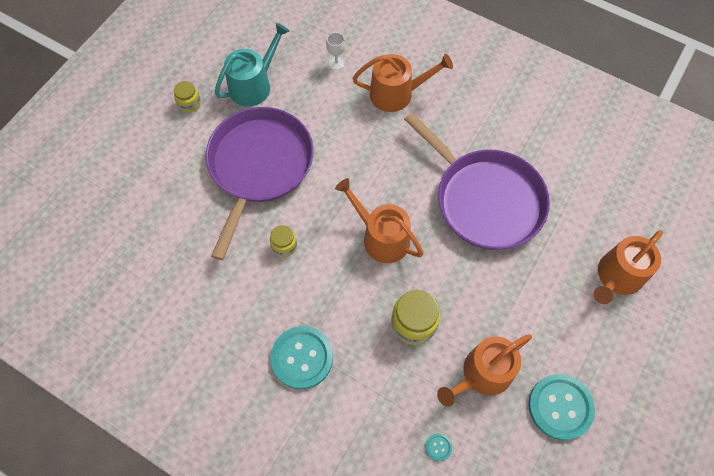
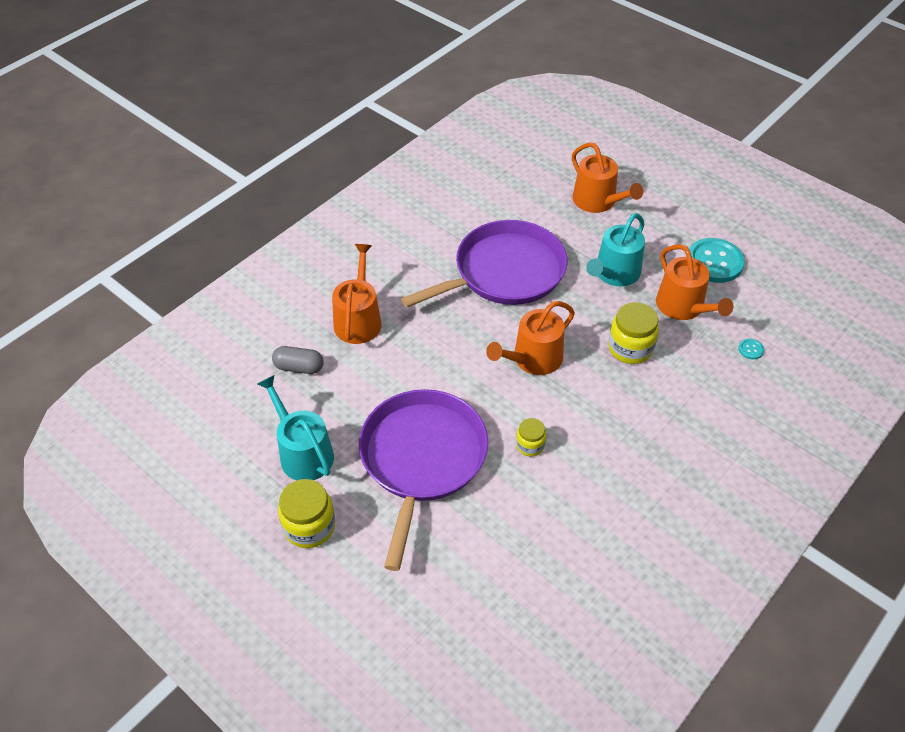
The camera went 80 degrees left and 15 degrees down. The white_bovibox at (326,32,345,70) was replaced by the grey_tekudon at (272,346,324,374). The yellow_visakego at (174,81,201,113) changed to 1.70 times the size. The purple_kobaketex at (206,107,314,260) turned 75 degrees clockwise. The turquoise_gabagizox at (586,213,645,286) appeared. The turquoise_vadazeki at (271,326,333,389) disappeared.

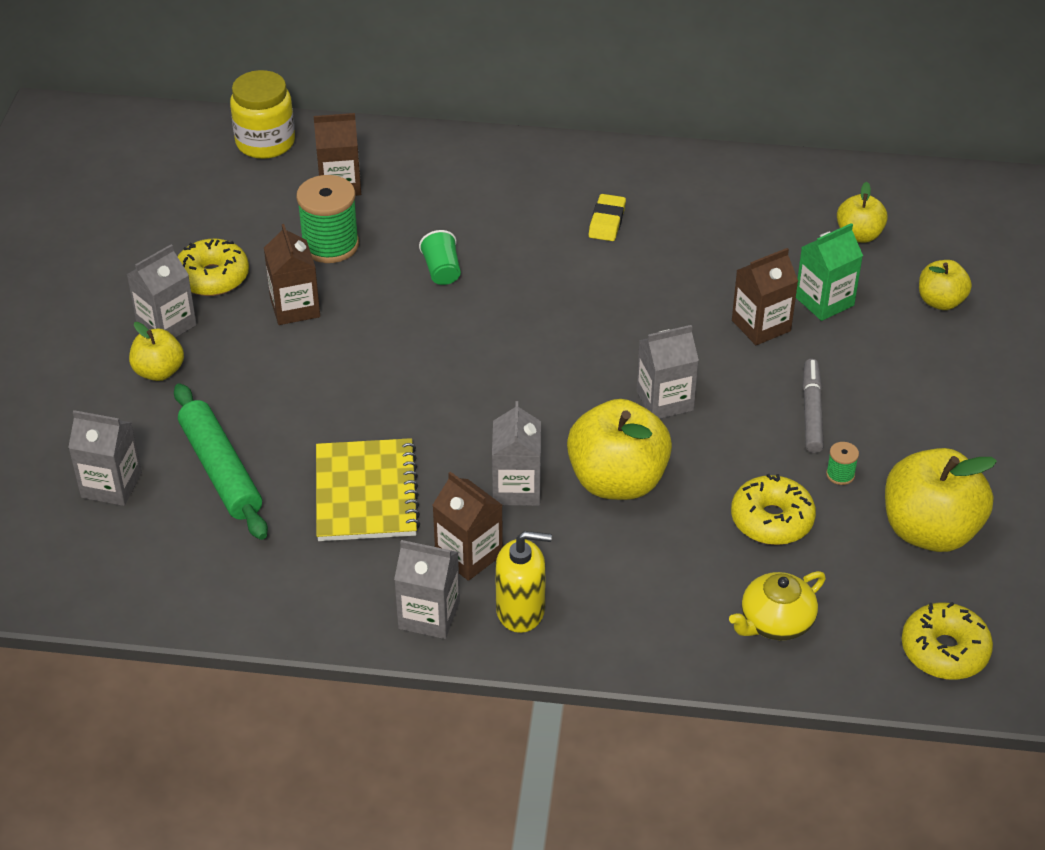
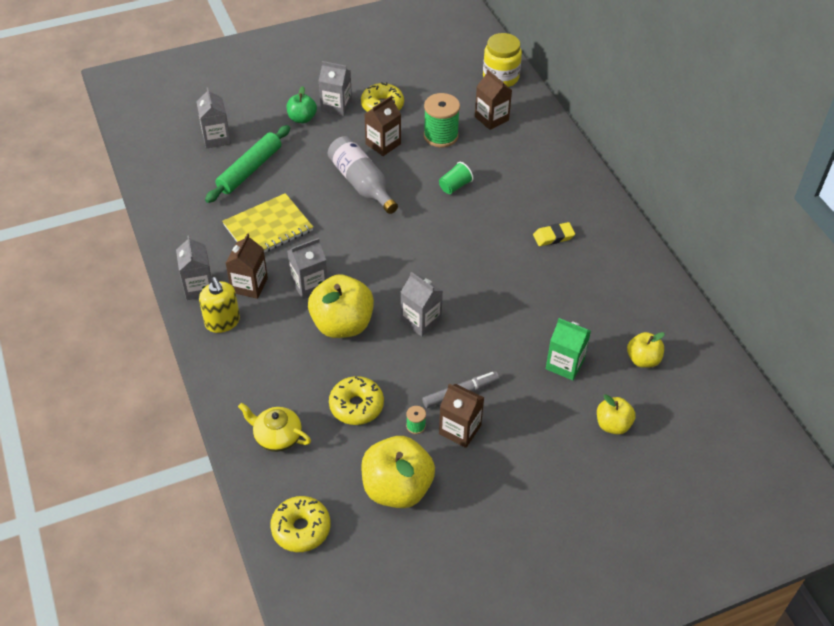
The camera went 60 degrees right and 5 degrees up. The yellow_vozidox at (129,322,184,381) became the green_vozidox at (287,86,317,123). The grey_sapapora at (328,136,398,214) appeared. The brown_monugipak moved from (732,248,798,345) to (439,383,484,448).

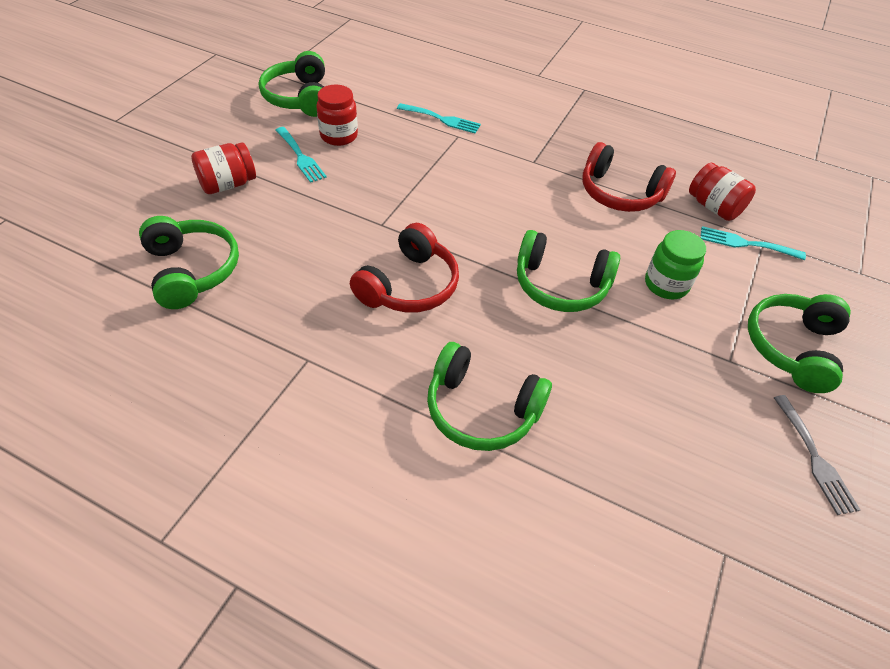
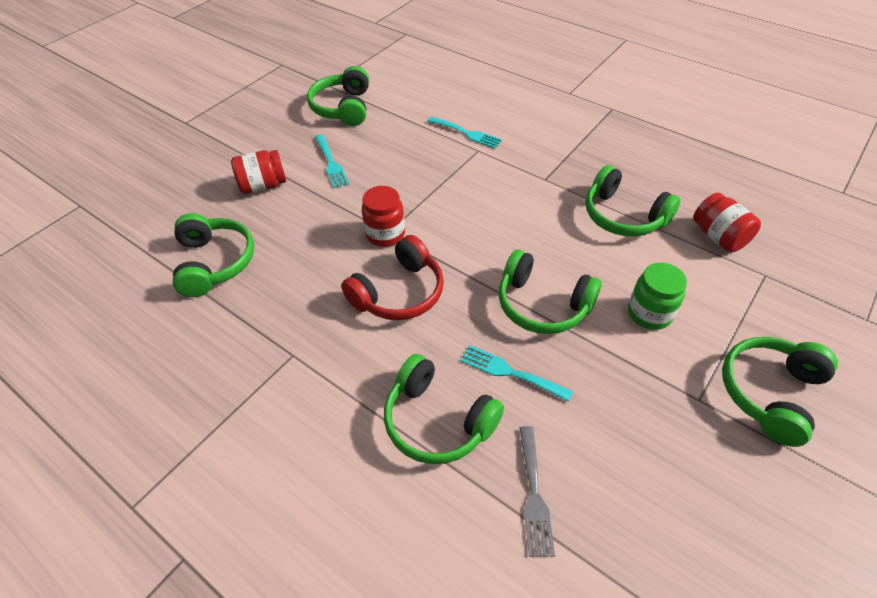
The camera went 15 degrees right and 0 degrees up. The red_visakego moved from (316,85,358,146) to (362,186,405,247). The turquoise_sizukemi moved from (700,226,806,260) to (460,345,573,402). The grey_sizukemi moved from (774,395,860,515) to (520,426,555,557). The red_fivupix at (583,142,676,212) became the green_fivupix at (585,165,681,236).

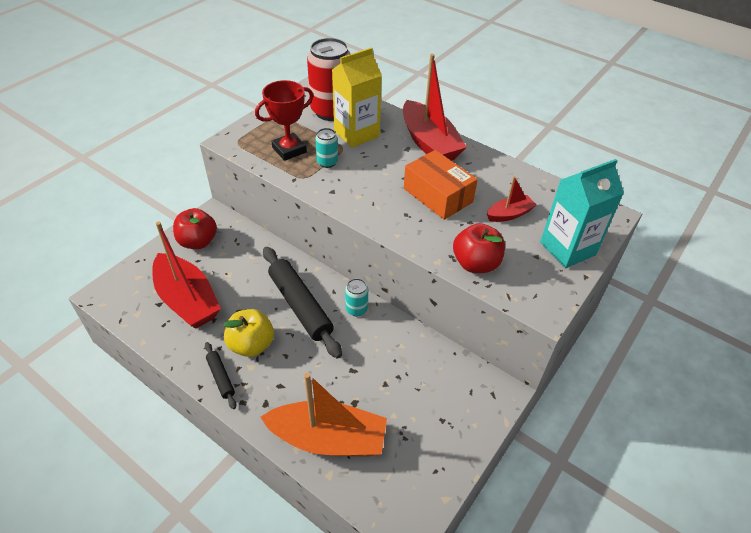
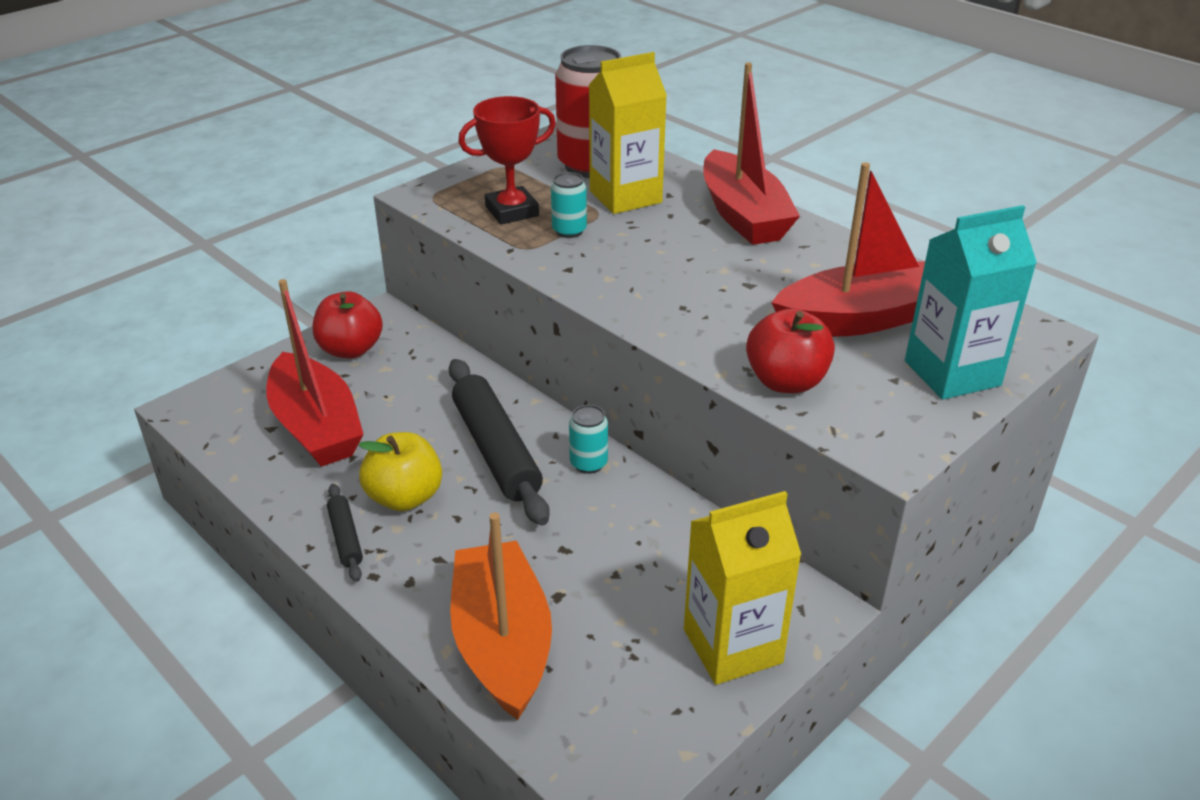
The camera went 10 degrees right and 10 degrees down. The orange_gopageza at (261,373,387,457) turned 120 degrees counterclockwise. The yellow_monugipak at (684,491,801,685) appeared. The red_gopageza at (487,176,536,222) changed to 2.00 times the size. The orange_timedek at (404,150,478,220) disappeared.

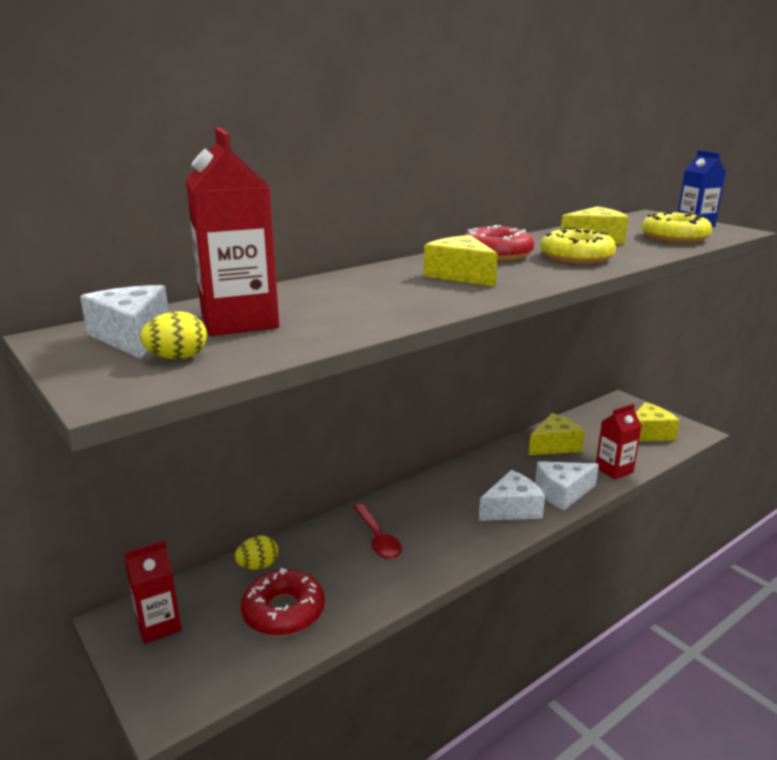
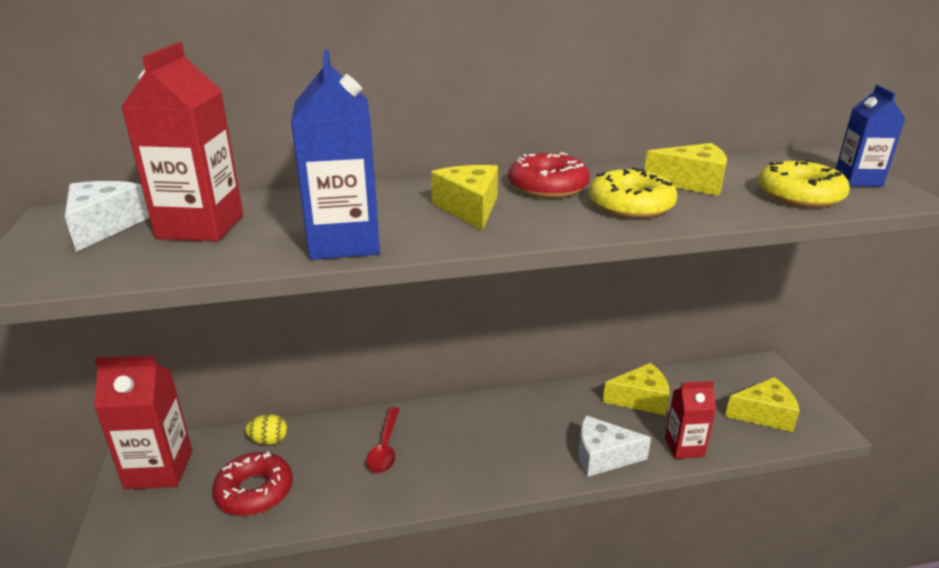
The camera went 25 degrees right and 5 degrees up. The red_monugipak at (125,541,181,644) changed to 1.62 times the size. The blue_monugipak at (291,50,380,260) appeared. The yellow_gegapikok at (140,311,207,359) disappeared. The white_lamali at (479,470,545,521) disappeared.

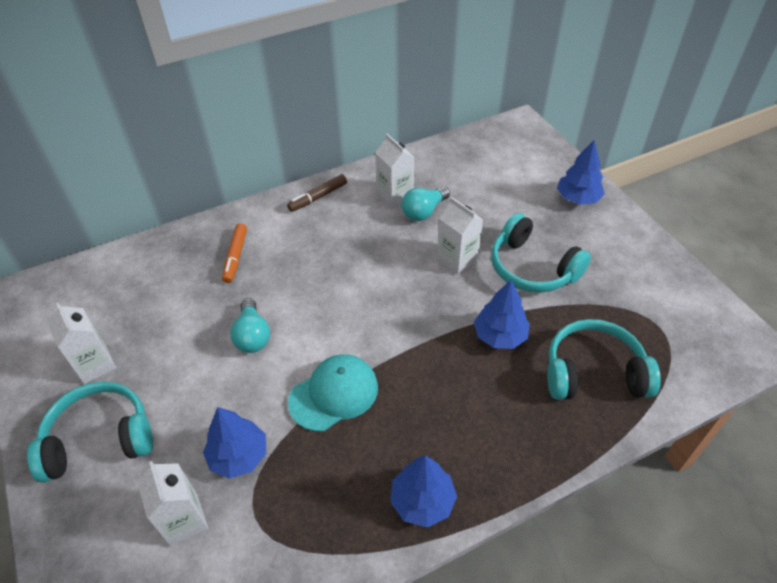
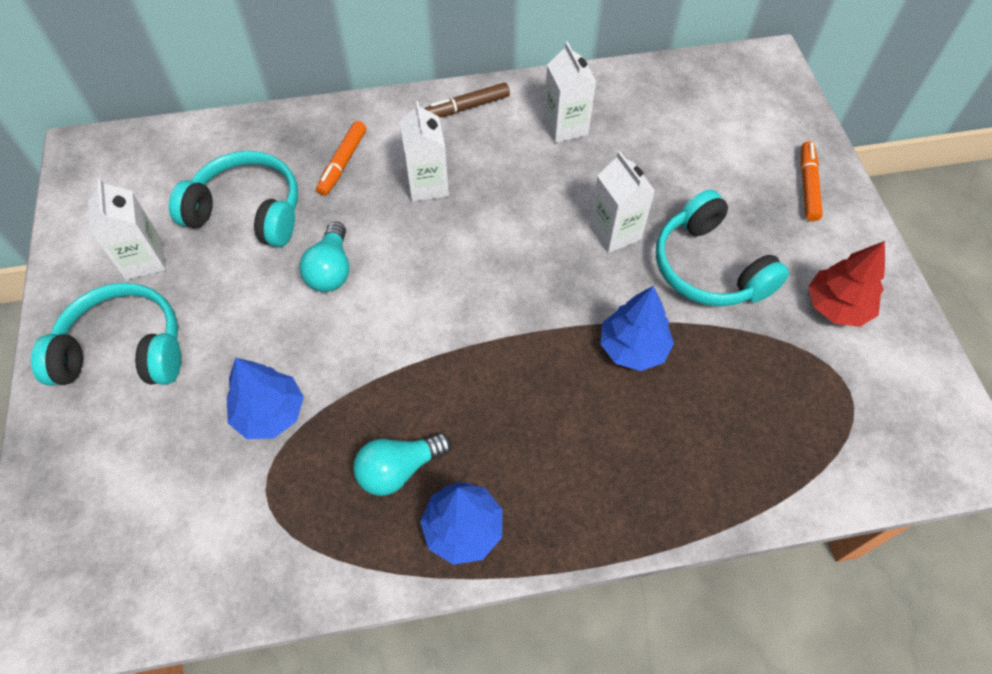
The camera went 15 degrees right and 10 degrees up. The turquoise_fivupix moved from (547,319,661,400) to (169,151,298,247). The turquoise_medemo moved from (401,186,450,221) to (354,433,452,496). The white_monugipak moved from (137,461,208,547) to (399,101,449,202). The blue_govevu at (557,140,605,205) was replaced by the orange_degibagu at (801,141,823,221). The red_govevu at (808,241,885,327) appeared. The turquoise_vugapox at (288,354,378,431) disappeared.

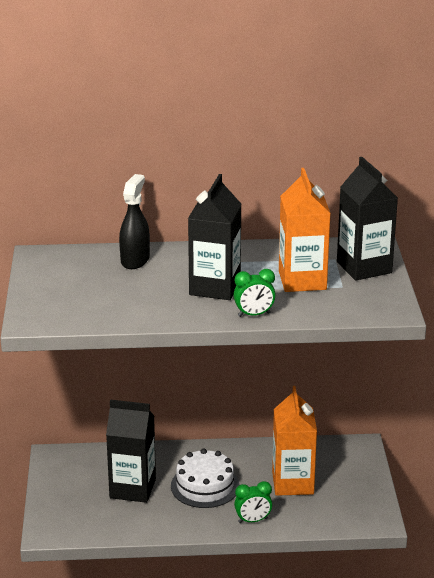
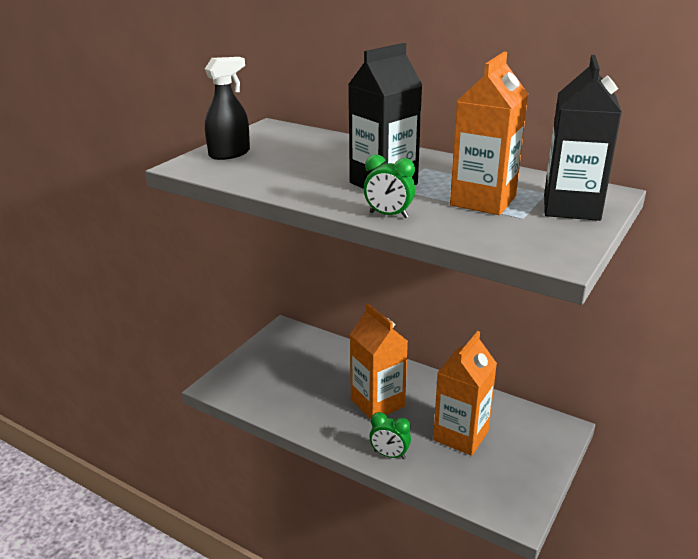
The camera went 35 degrees right and 0 degrees up. The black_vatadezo moved from (119,174,150,269) to (205,57,250,160). The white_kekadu at (171,449,239,508) was replaced by the orange_monugipak at (350,303,408,419). The black_monugipak at (106,400,156,503) disappeared.

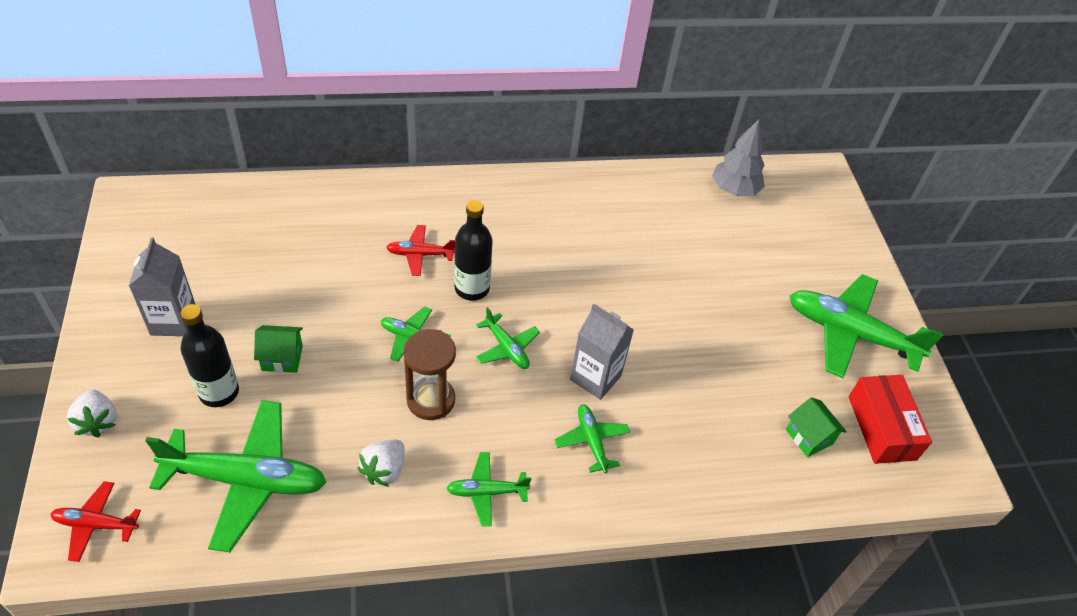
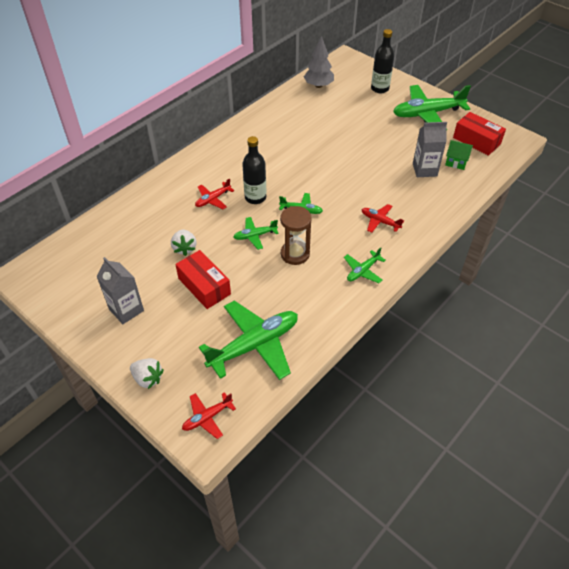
The camera went 35 degrees left and 0 degrees up. The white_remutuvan moved from (358,440,404,487) to (171,230,196,256). The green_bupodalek at (254,325,303,373) was replaced by the red_timedek at (175,250,231,309). The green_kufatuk at (555,404,630,473) became the red_kufatuk at (362,204,404,233). The black_sapapora moved from (180,304,239,407) to (371,29,394,93). The grey_monugipak moved from (570,304,634,400) to (413,122,447,177).

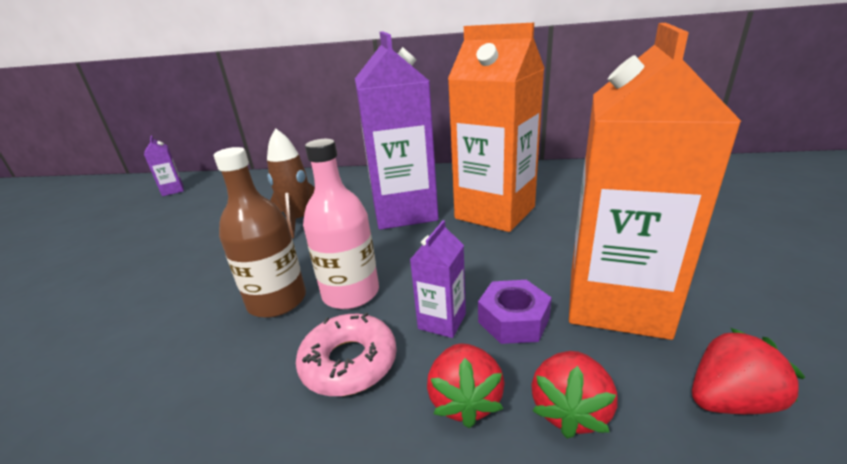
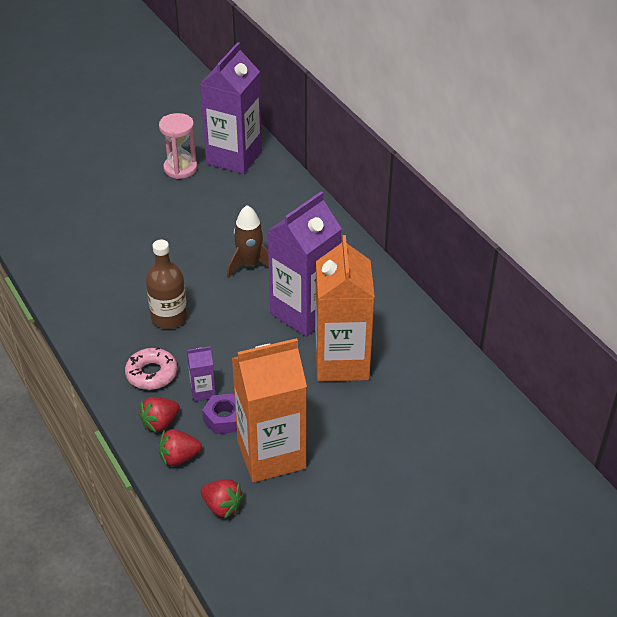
The camera went 50 degrees right and 15 degrees up. The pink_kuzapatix at (159,113,198,179) appeared. The purple_monugipak at (144,135,184,196) changed to 2.38 times the size. The pink_sapapora at (303,139,379,309) disappeared.

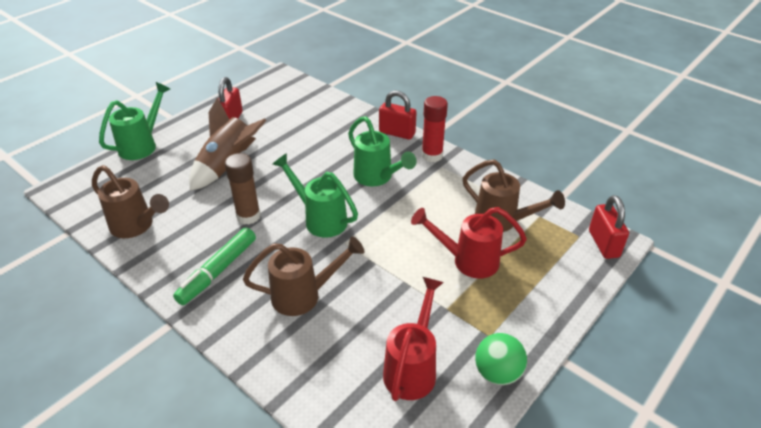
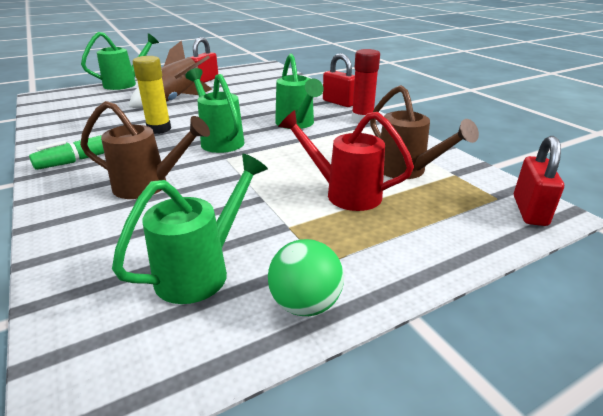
The camera went 20 degrees right and 10 degrees down. The red_gabagizox at (383,277,444,401) became the green_gabagizox at (112,154,268,304). The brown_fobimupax at (225,153,261,224) became the yellow_fobimupax at (133,56,171,134). The brown_gabagizox at (92,165,169,238) disappeared.

